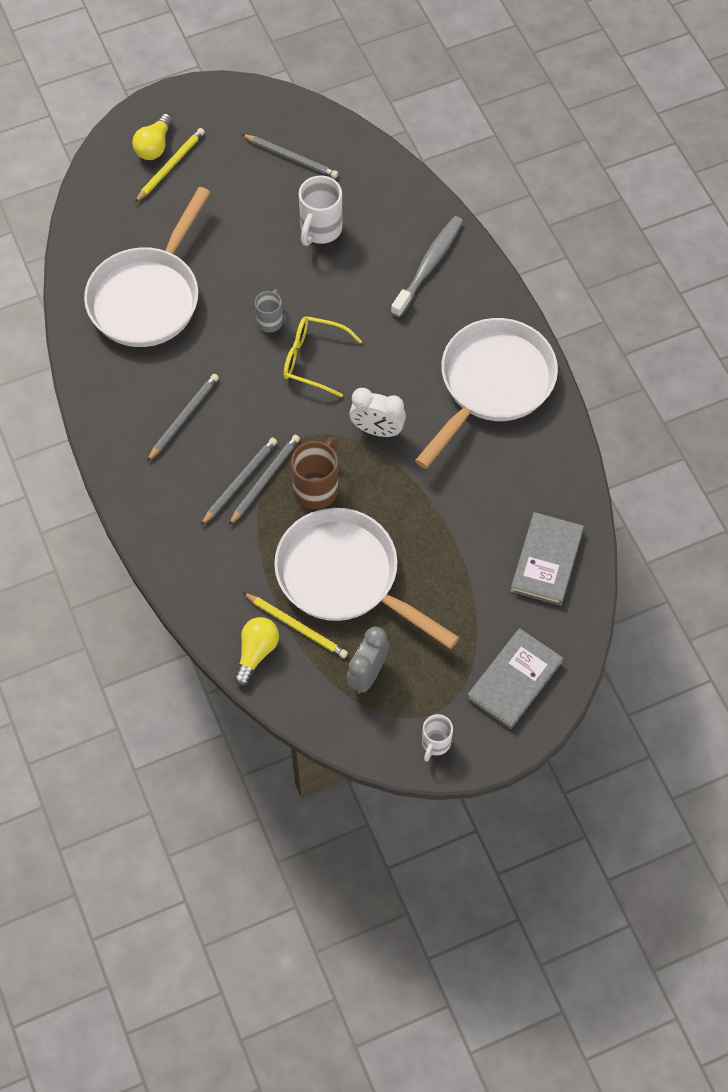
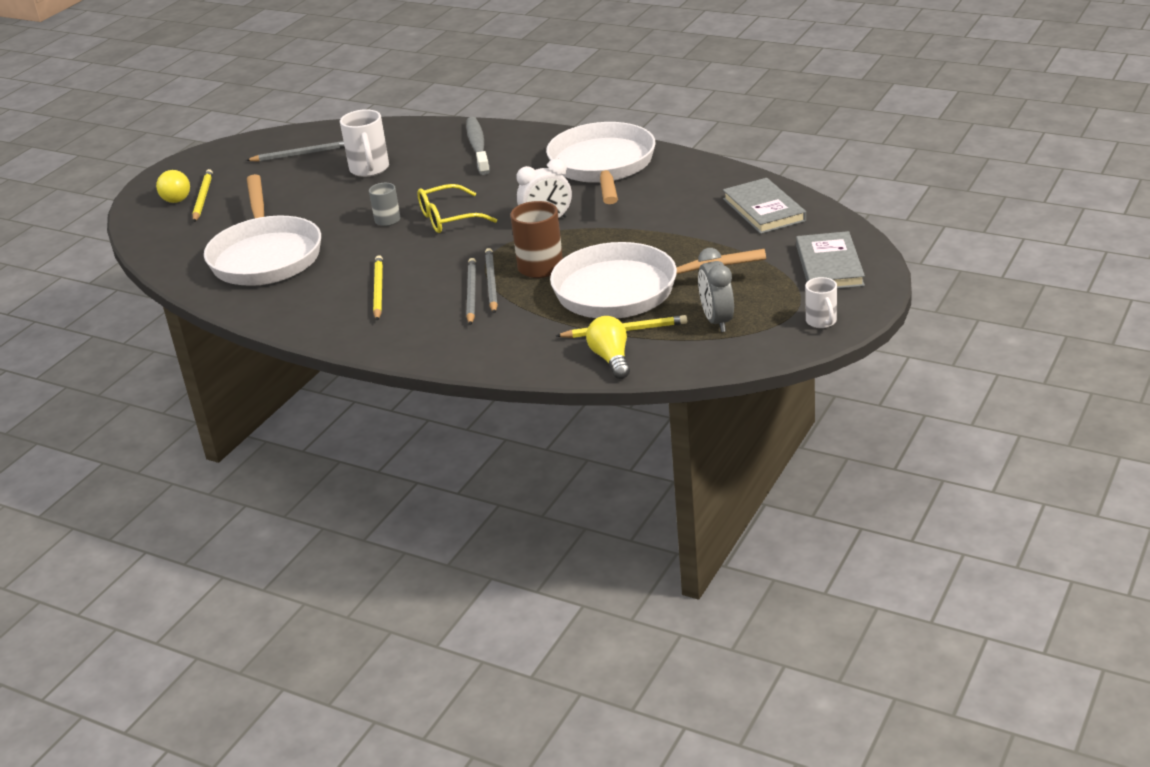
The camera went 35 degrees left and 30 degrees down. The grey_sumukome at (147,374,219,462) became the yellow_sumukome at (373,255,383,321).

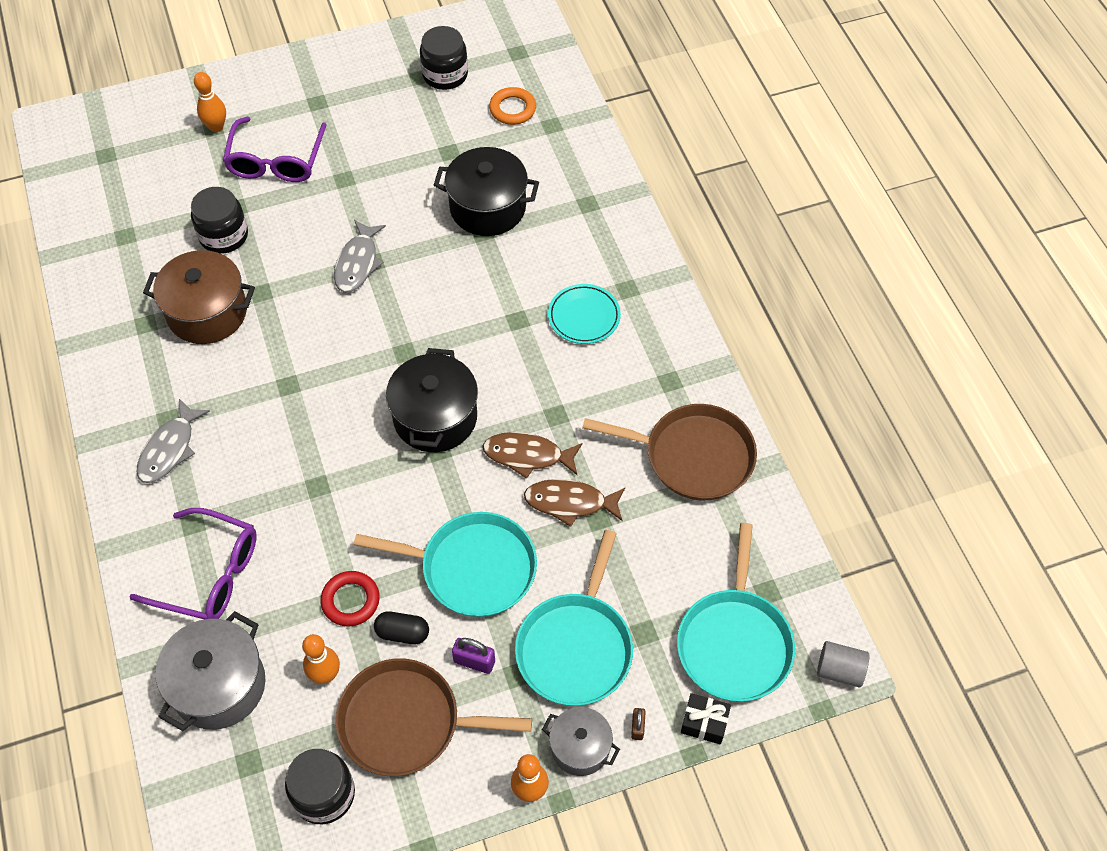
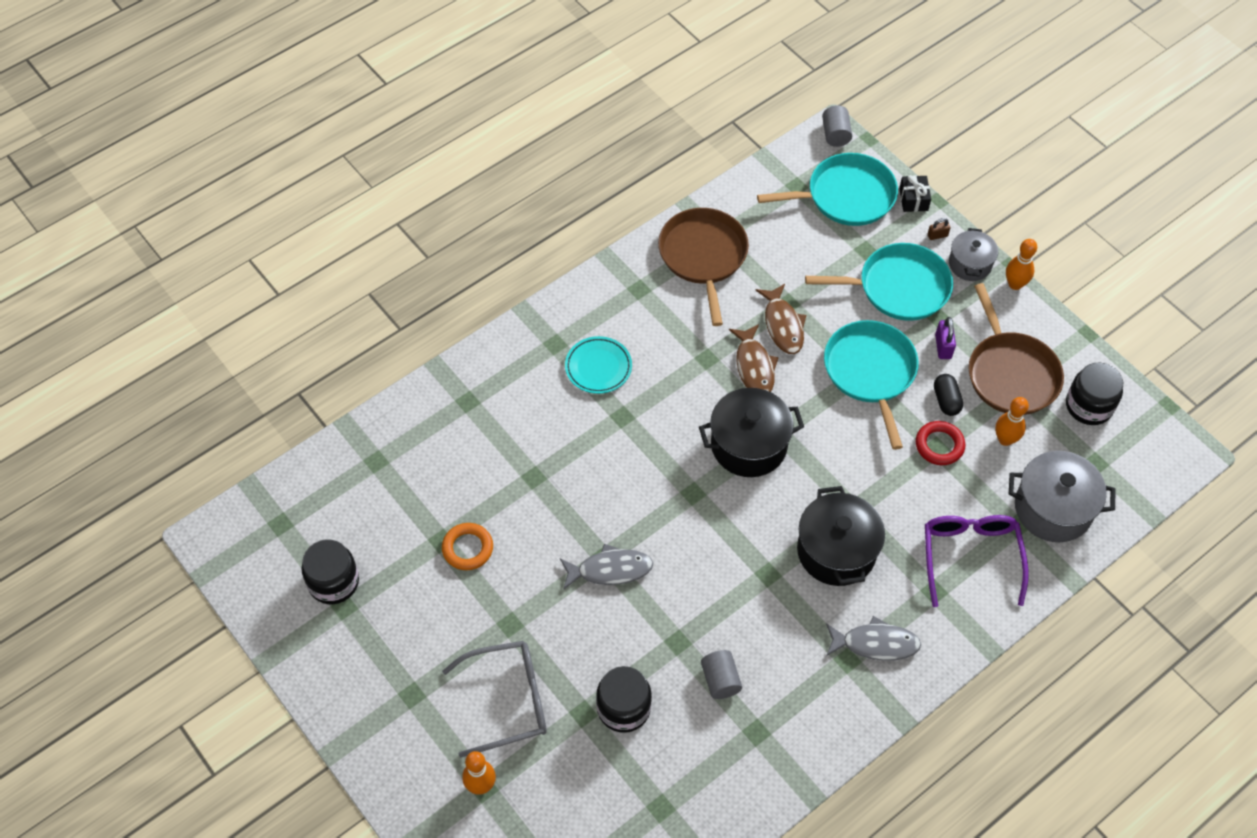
The camera went 110 degrees left and 0 degrees up. The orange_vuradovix moved from (489,87,536,125) to (442,523,493,570). The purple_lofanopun at (223,117,327,182) became the grey_lofanopun at (442,641,547,758). The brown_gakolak at (143,250,255,344) was replaced by the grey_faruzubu at (701,650,742,699). The black_gakolak moved from (434,147,539,236) to (797,486,885,586).

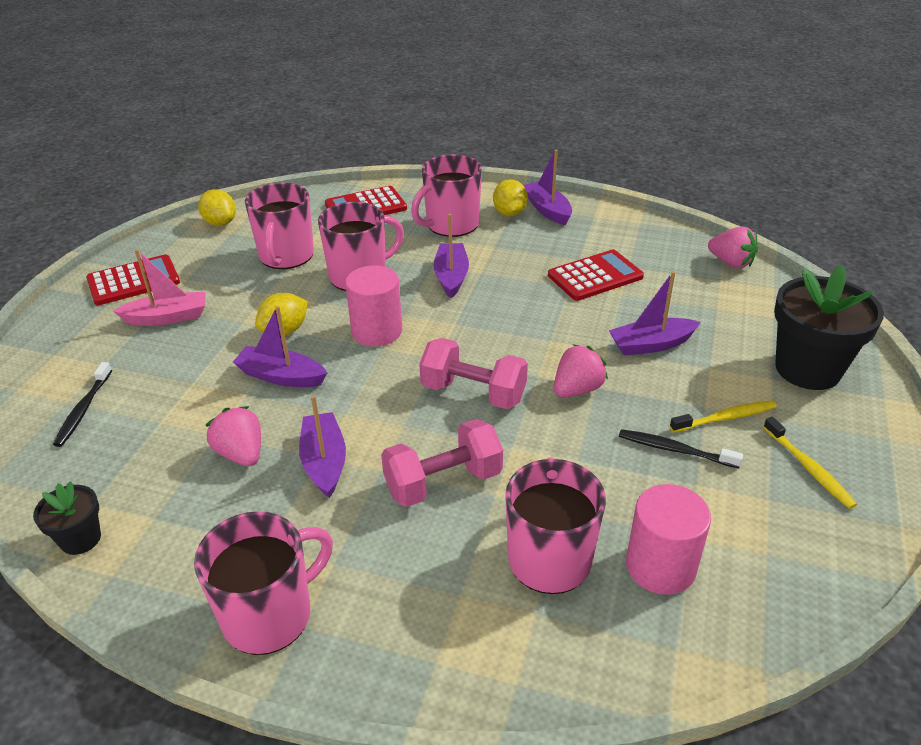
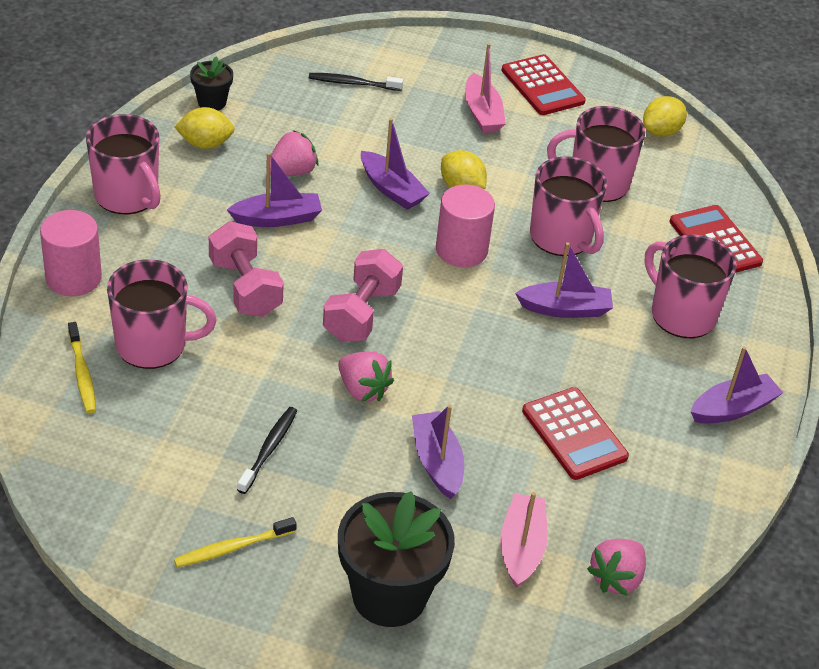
The camera went 85 degrees right and 5 degrees up. The pink_faruzubu moved from (626,484,711,595) to (40,210,102,296). The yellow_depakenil moved from (670,400,777,432) to (68,322,96,413). The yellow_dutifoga moved from (493,179,528,216) to (174,107,235,149). The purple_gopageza at (233,306,327,387) turned 120 degrees clockwise. The pink_gopageza at (500,492,548,588) appeared.

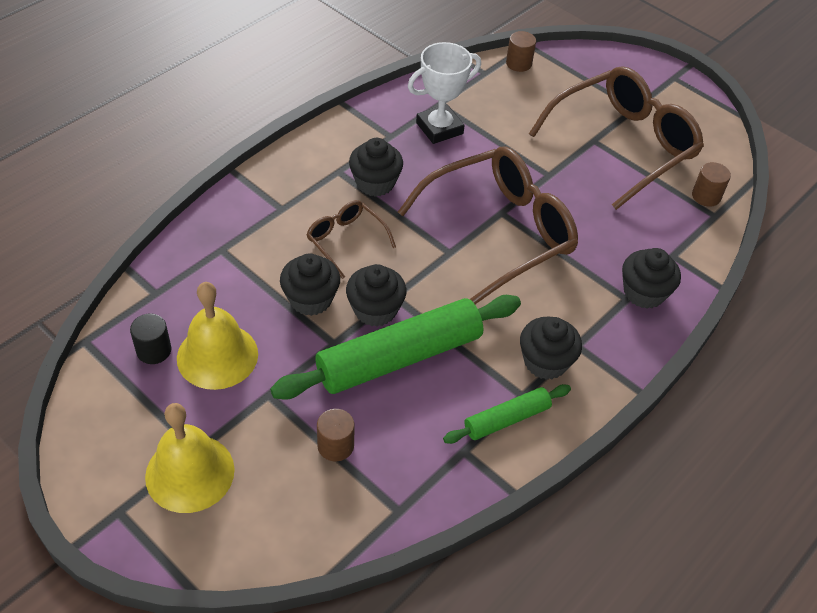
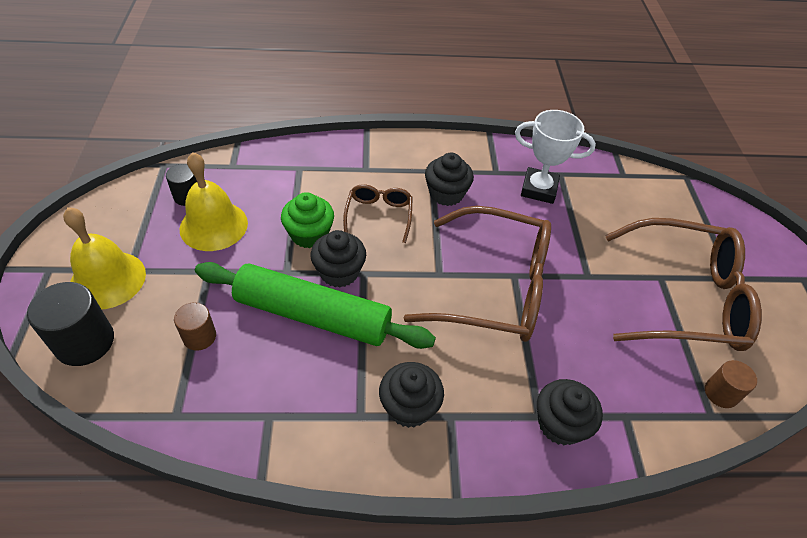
The camera went 45 degrees right and 0 degrees up. The black_faruzubu at (27,282,114,366) appeared. The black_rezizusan at (280,253,340,316) became the green_rezizusan at (281,192,334,248). The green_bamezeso at (443,384,571,444) disappeared. The brown_faruzubu at (506,31,536,72) disappeared.

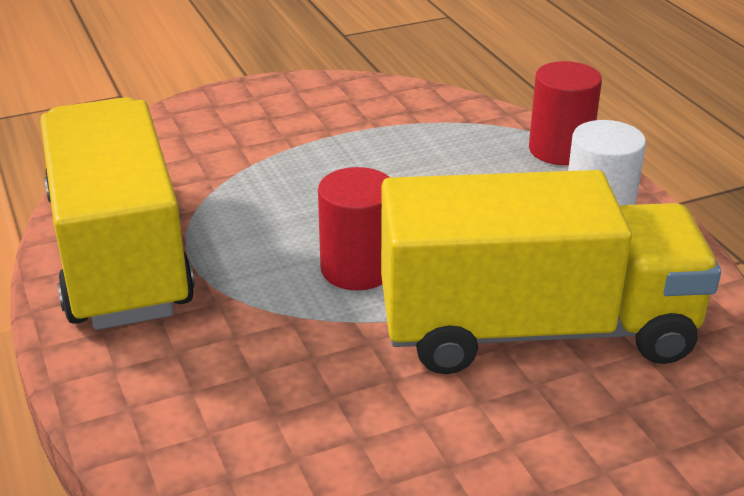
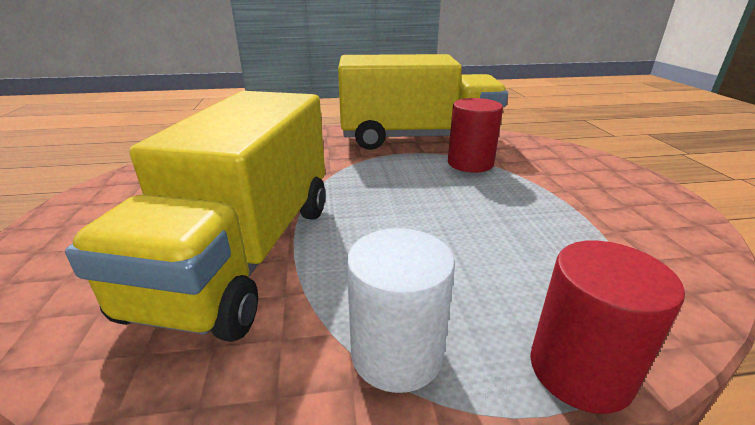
The camera went 105 degrees right and 5 degrees down. The red_faruzubu moved from (318,167,390,290) to (448,98,503,173).

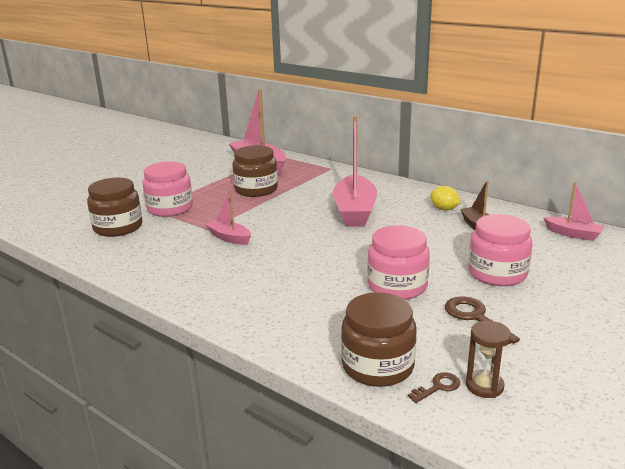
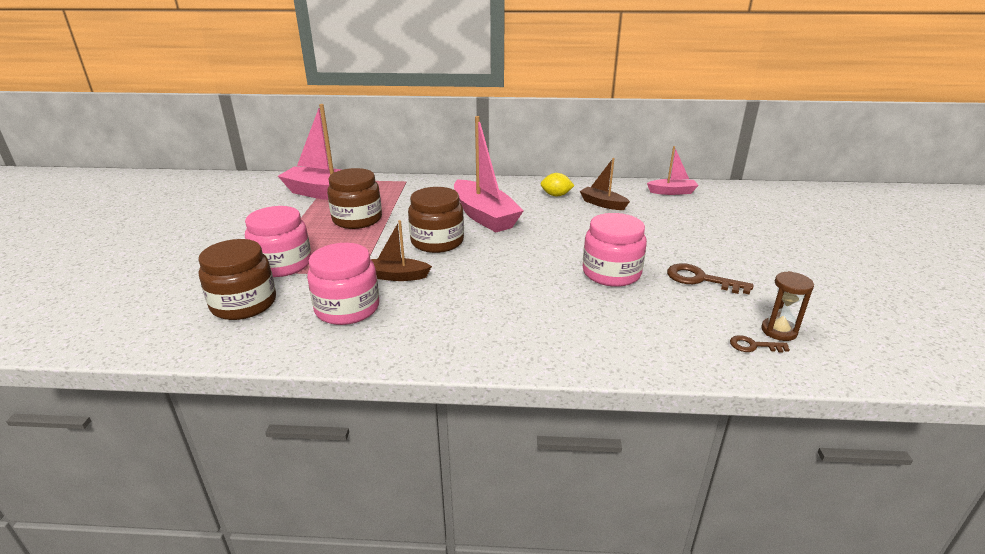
The camera went 35 degrees left and 5 degrees up. The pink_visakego moved from (468,214,533,286) to (307,243,379,325). The pink_gopageza at (205,190,251,245) became the brown_gopageza at (370,220,432,281). The brown_visakego moved from (341,292,416,387) to (408,187,464,253). The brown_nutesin at (408,372,460,403) turned 105 degrees counterclockwise.

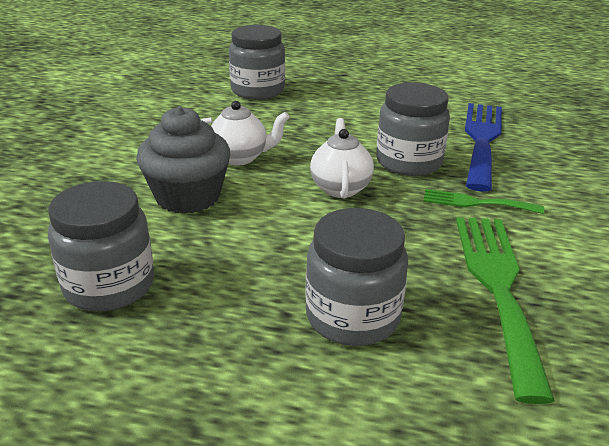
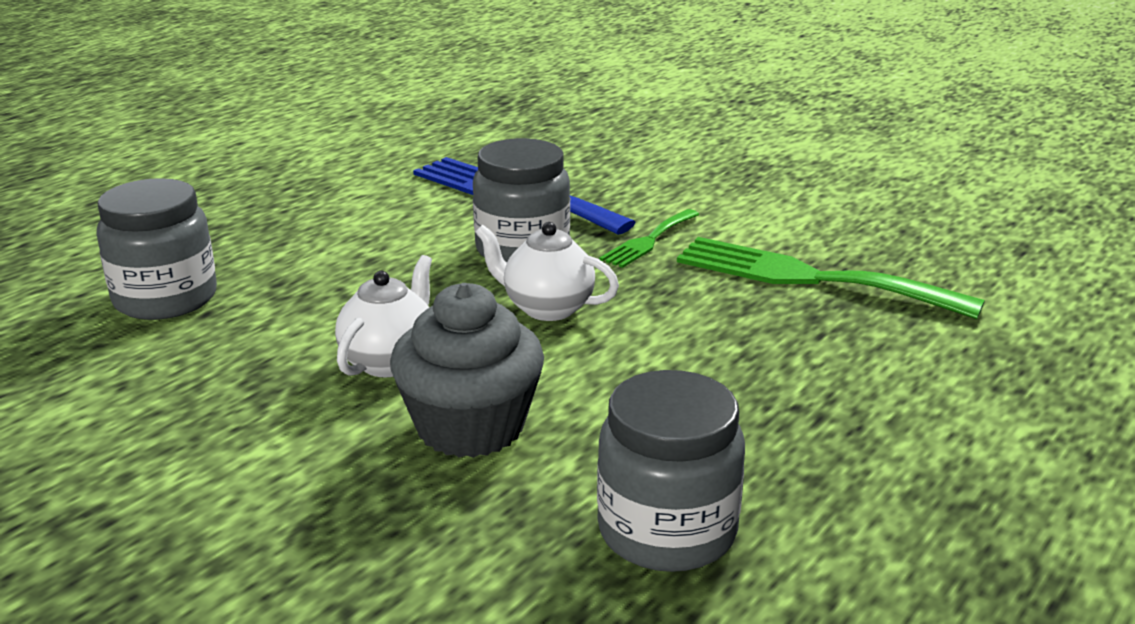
The camera went 65 degrees left and 5 degrees down. The grey_visakego at (305,208,408,346) disappeared.

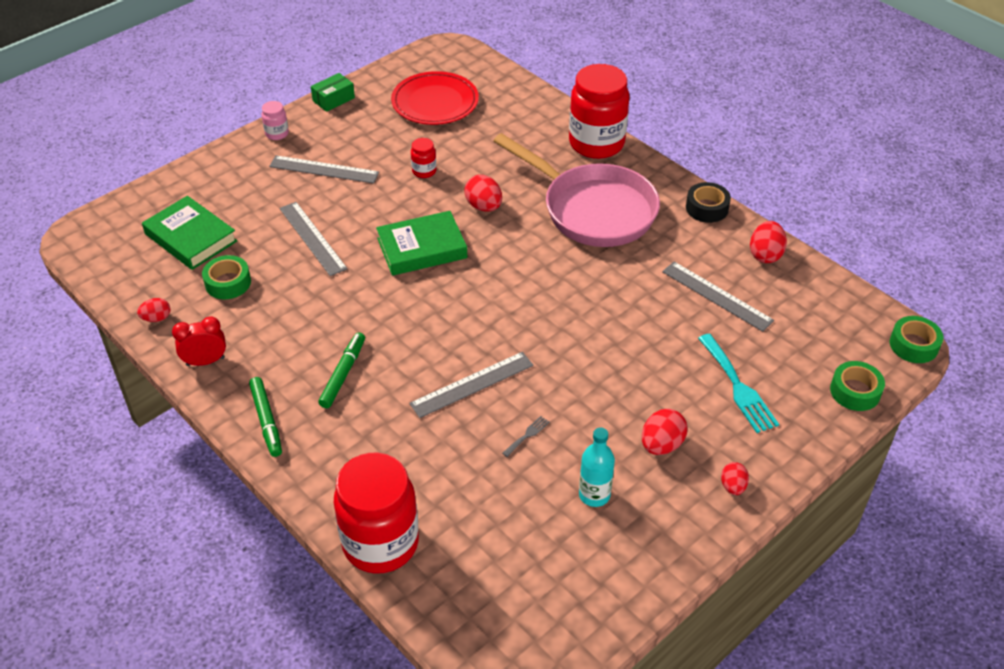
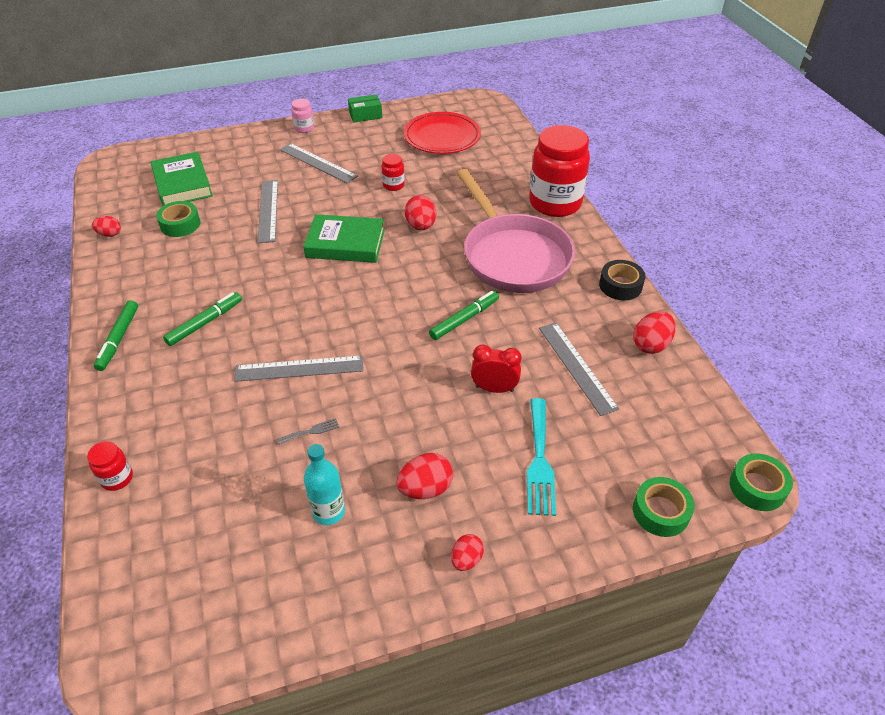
The camera went 25 degrees right and 0 degrees up. The red_visakego at (334,453,419,574) changed to 0.43 times the size. The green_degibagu at (429,291,499,340) appeared. The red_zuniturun moved from (172,316,226,366) to (471,344,522,393).

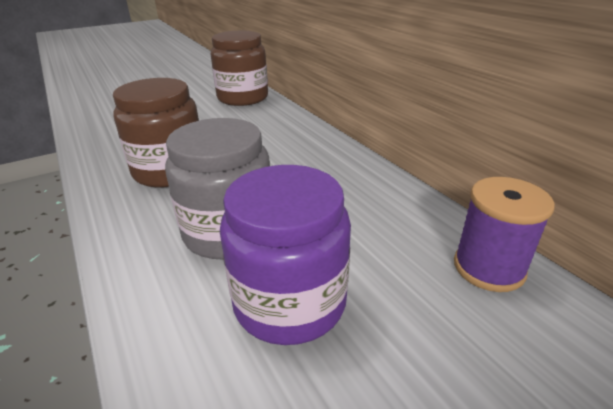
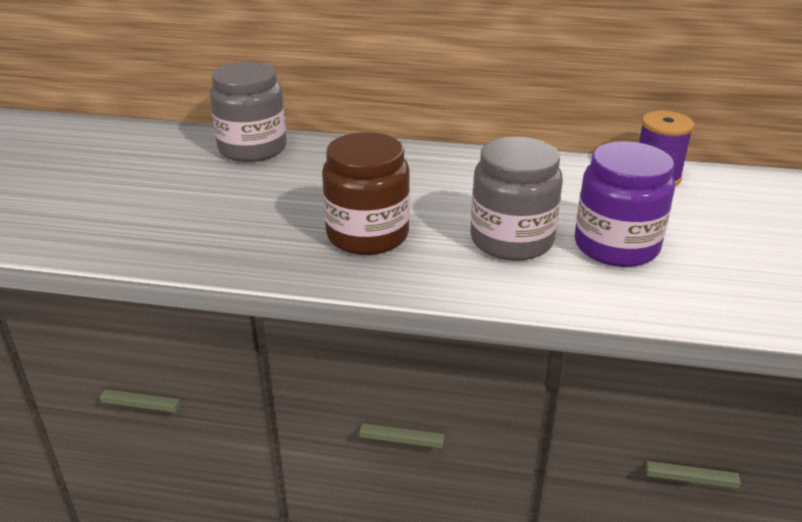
The camera went 50 degrees left and 0 degrees up. The brown_visakego at (211,31,268,106) became the grey_visakego at (210,62,287,162).

